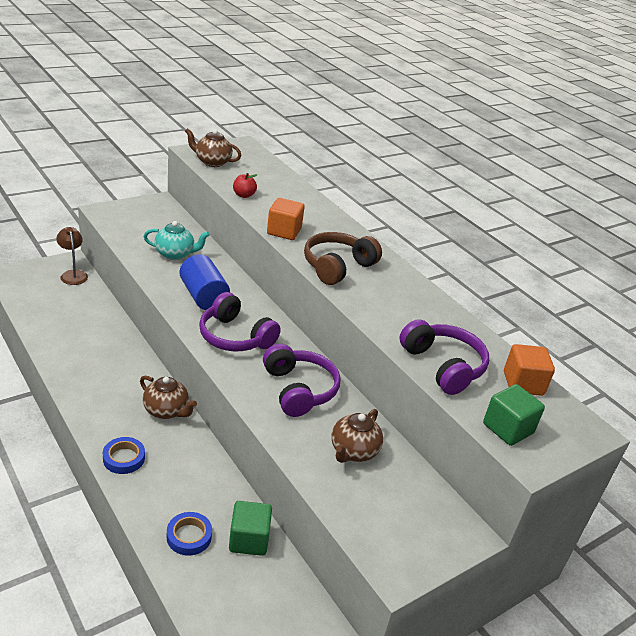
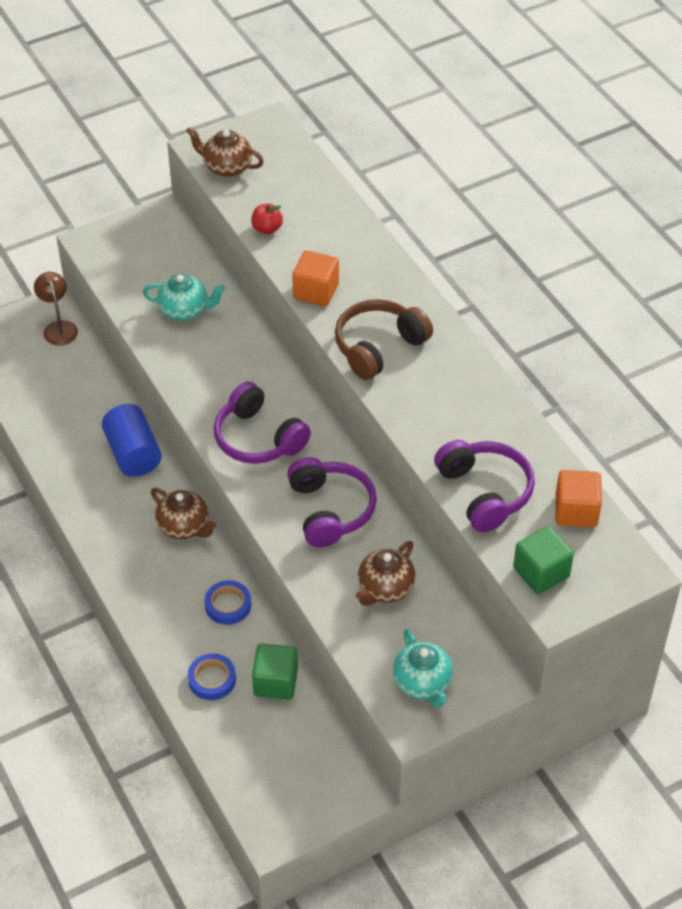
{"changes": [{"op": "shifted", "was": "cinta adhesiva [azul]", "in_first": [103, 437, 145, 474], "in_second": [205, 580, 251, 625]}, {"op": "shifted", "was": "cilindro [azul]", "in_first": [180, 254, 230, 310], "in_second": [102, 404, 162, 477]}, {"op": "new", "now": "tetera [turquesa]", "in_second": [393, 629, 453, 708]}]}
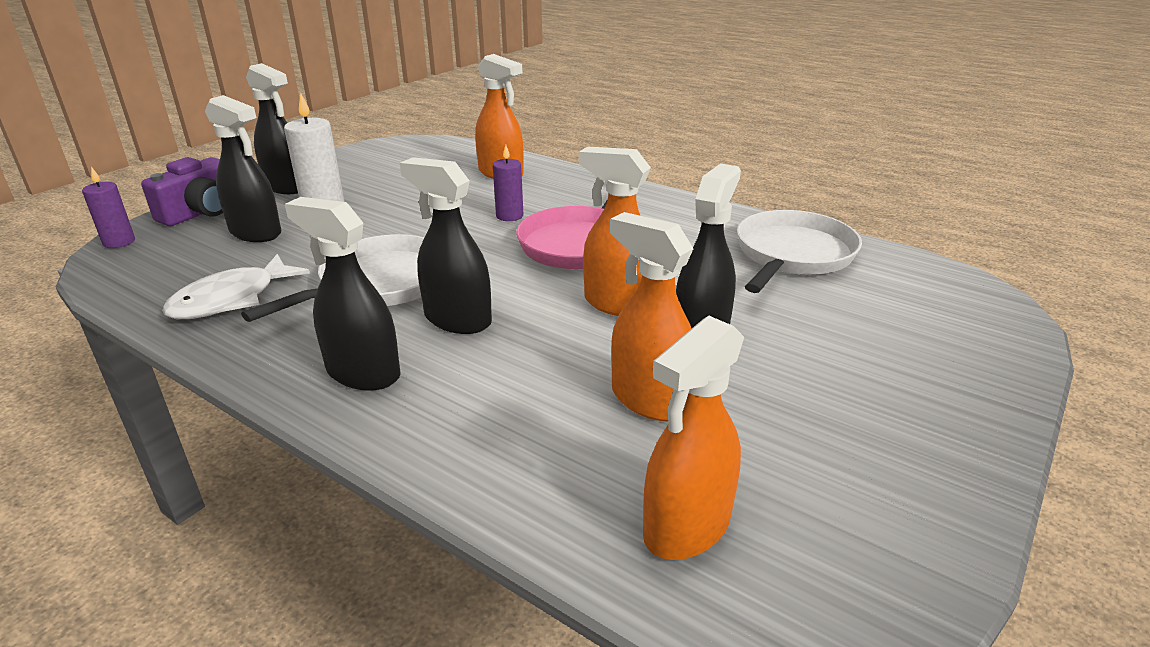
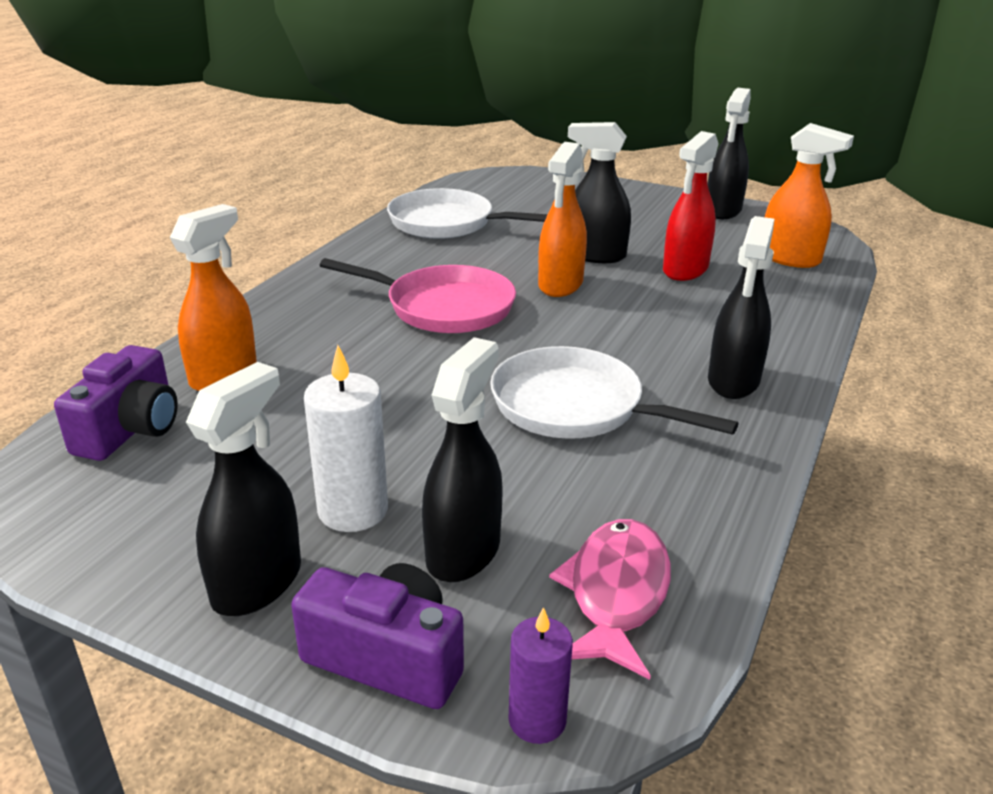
{"changes": [{"op": "gone", "was": "pez [blanco]", "in_first": [162, 254, 310, 319]}, {"op": "shifted", "was": "pulverizador [negro]", "in_first": [400, 157, 492, 334], "in_second": [707, 88, 751, 219]}, {"op": "gone", "was": "vela [morado]", "in_first": [493, 145, 523, 221]}, {"op": "repainted", "was": "pulverizador [naranja]", "now": "pulverizador [rojo]", "in_first": [610, 212, 694, 421], "in_second": [663, 131, 719, 281]}, {"op": "new", "now": "cámara [morado]", "in_second": [54, 345, 178, 461]}, {"op": "new", "now": "pez [rosa]", "in_second": [549, 519, 671, 680]}]}
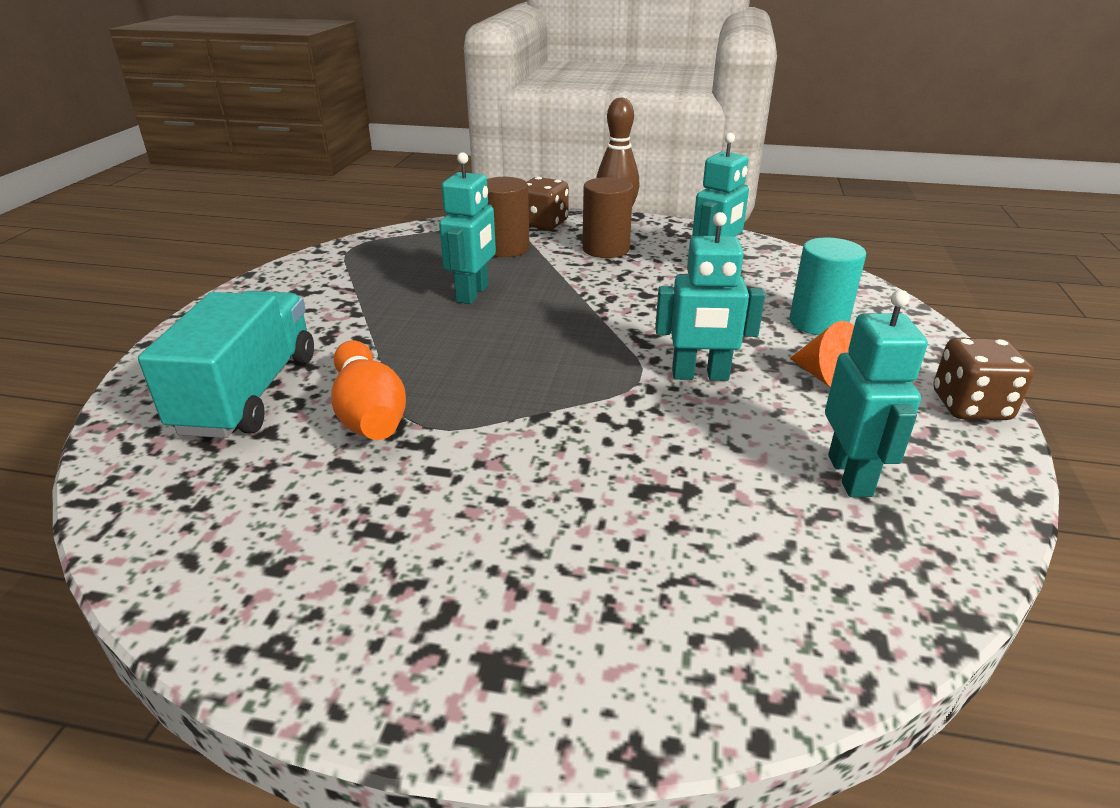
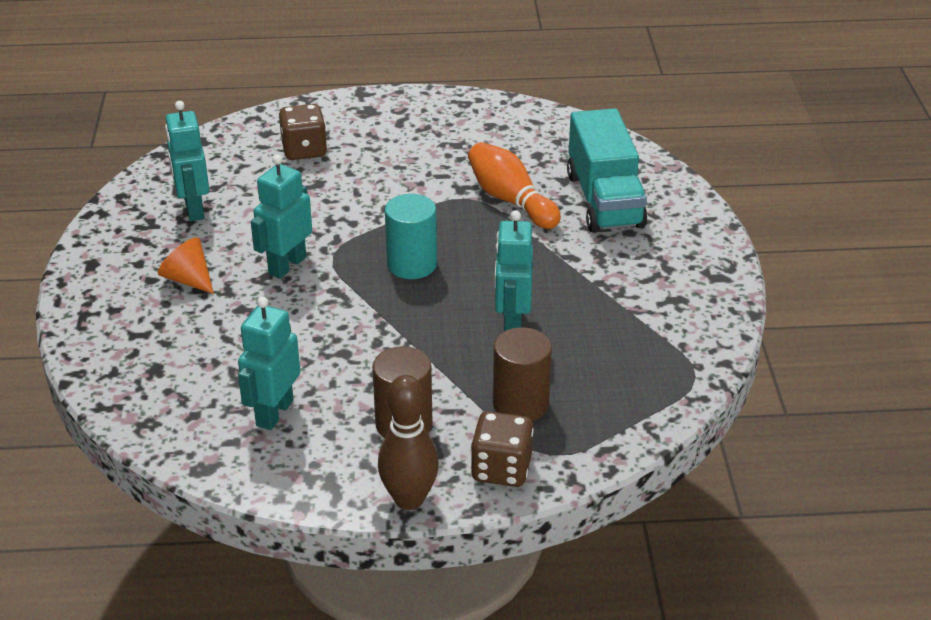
{"changes": [{"op": "rotated", "was": "robot [turquesa]", "in_first": [655, 212, 765, 381], "in_second": [251, 155, 312, 279], "clockwise": -45}, {"op": "shifted", "was": "cilindro [turquesa]", "in_first": [789, 237, 866, 335], "in_second": [385, 194, 437, 279]}, {"op": "shifted", "was": "dado [marrón]", "in_first": [933, 338, 1034, 420], "in_second": [279, 104, 327, 160]}]}
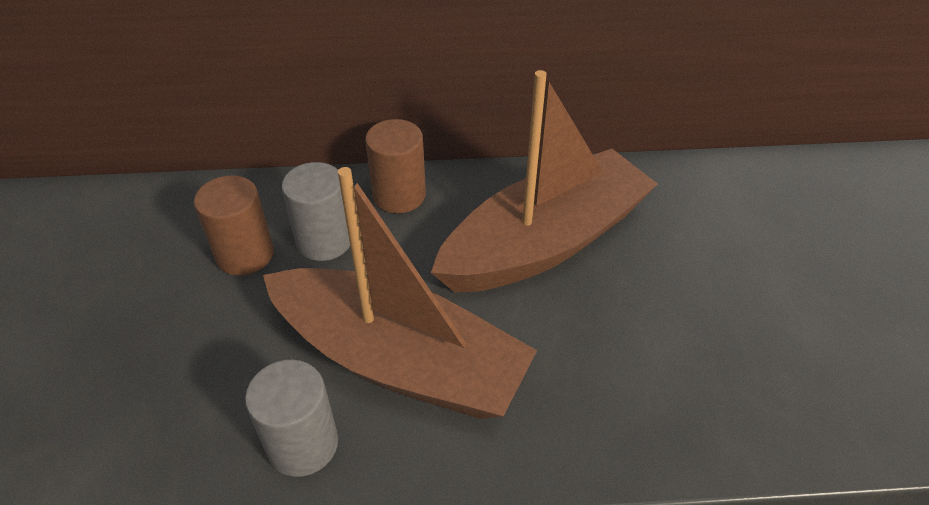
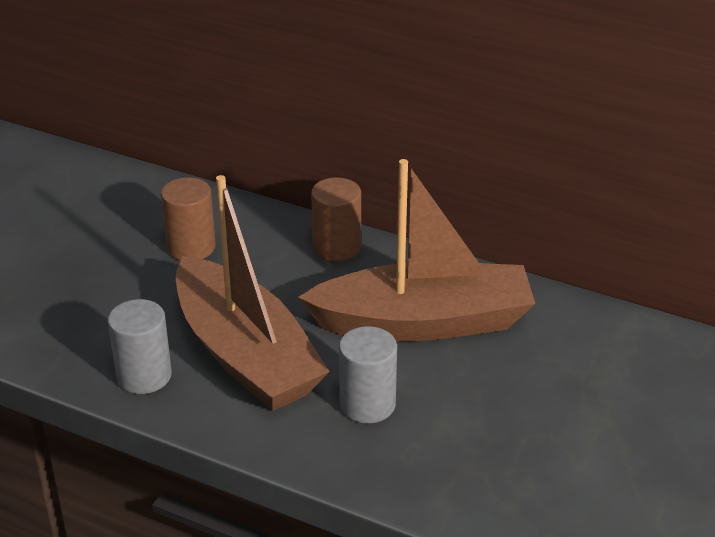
{"changes": [{"op": "shifted", "was": "cilindro [gris]", "in_first": [282, 162, 350, 261], "in_second": [339, 326, 397, 423]}]}
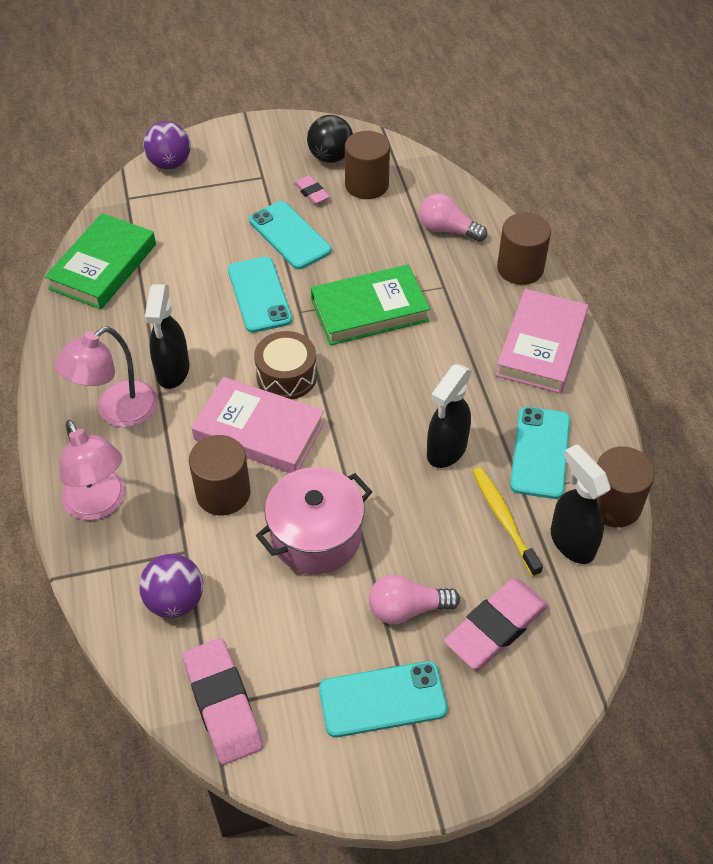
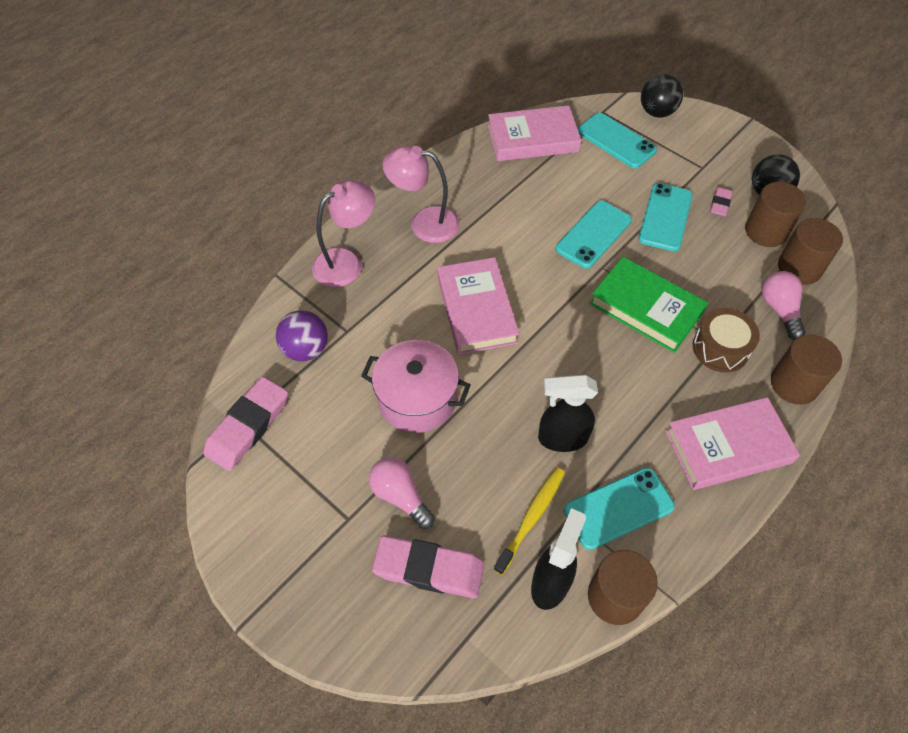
{"changes": [{"op": "repainted", "was": "libro [verde]", "now": "libro [rosa]", "in_first": [45, 213, 156, 309], "in_second": [488, 105, 581, 161]}, {"op": "rotated", "was": "lámpara [rosa]", "in_first": [60, 420, 125, 520], "in_second": [312, 180, 375, 287], "clockwise": -150}, {"op": "repainted", "was": "pelota [morado]", "now": "pelota [negro]", "in_first": [143, 121, 190, 170], "in_second": [641, 74, 683, 118]}, {"op": "gone", "was": "pulverizador [negro]", "in_first": [145, 284, 189, 389]}, {"op": "shifted", "was": "cilindro [marrón]", "in_first": [189, 435, 251, 515], "in_second": [778, 218, 843, 285]}, {"op": "shifted", "was": "tambor [marrón]", "in_first": [254, 331, 317, 399], "in_second": [693, 308, 760, 373]}, {"op": "shifted", "was": "móvil [turquesa]", "in_first": [319, 661, 448, 737], "in_second": [578, 113, 657, 168]}]}
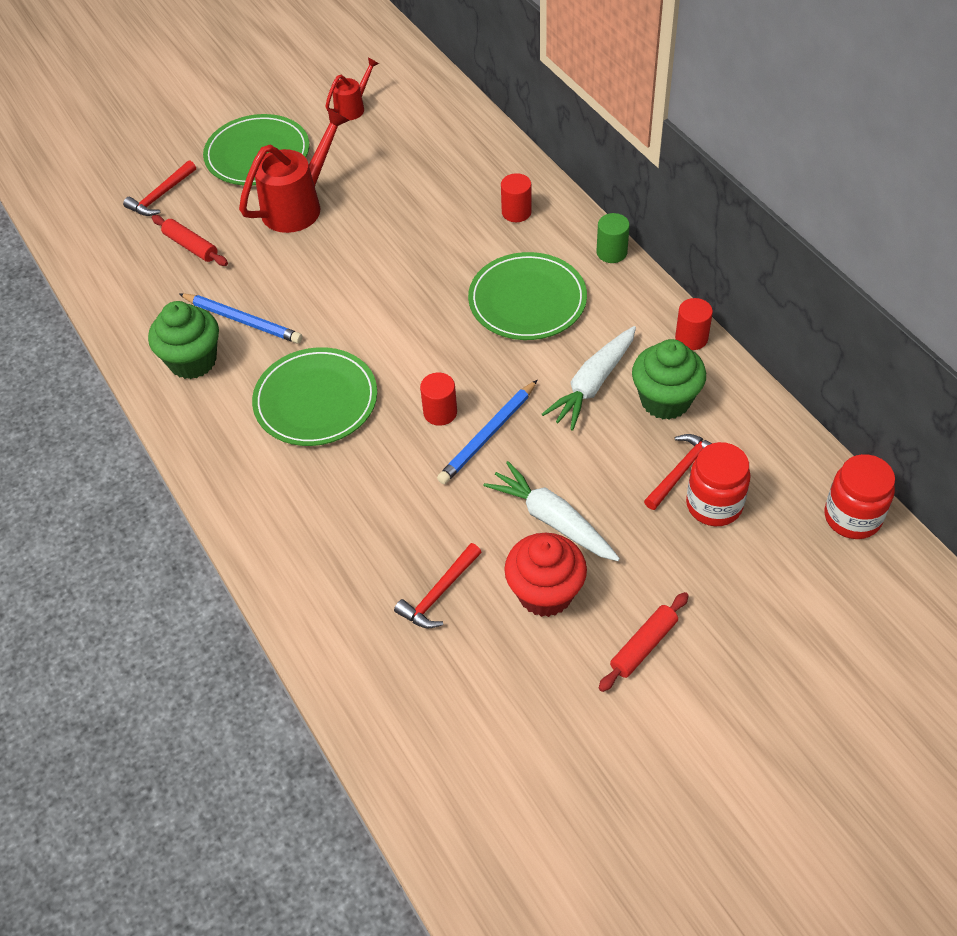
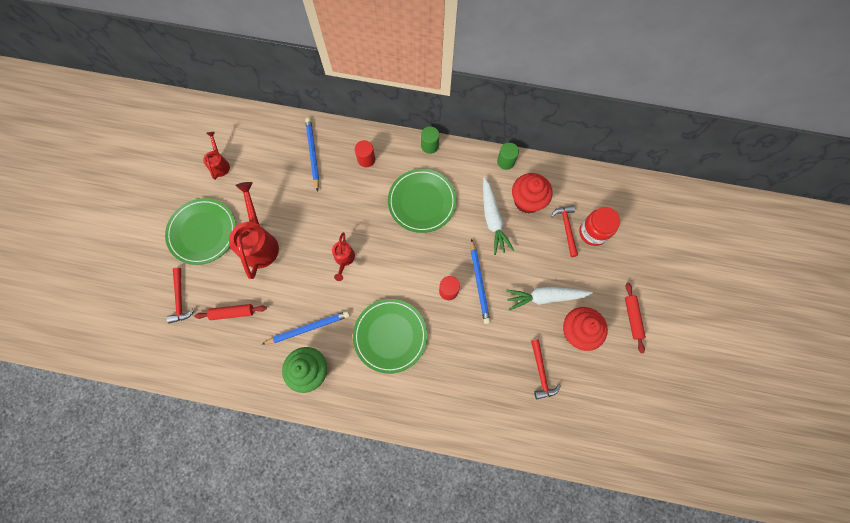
{"changes": [{"op": "repainted", "was": "magdalena [verde]", "now": "magdalena [rojo]", "in_first": [632, 339, 706, 420], "in_second": [512, 173, 553, 214]}, {"op": "repainted", "was": "cilindro [rojo]", "now": "cilindro [verde]", "in_first": [675, 298, 713, 350], "in_second": [497, 143, 519, 170]}, {"op": "gone", "was": "tarro [rojo]", "in_first": [825, 454, 895, 539]}, {"op": "new", "now": "lápiz [azul]", "in_second": [305, 118, 319, 192]}, {"op": "new", "now": "regadera [rojo]", "in_second": [332, 232, 355, 281]}]}
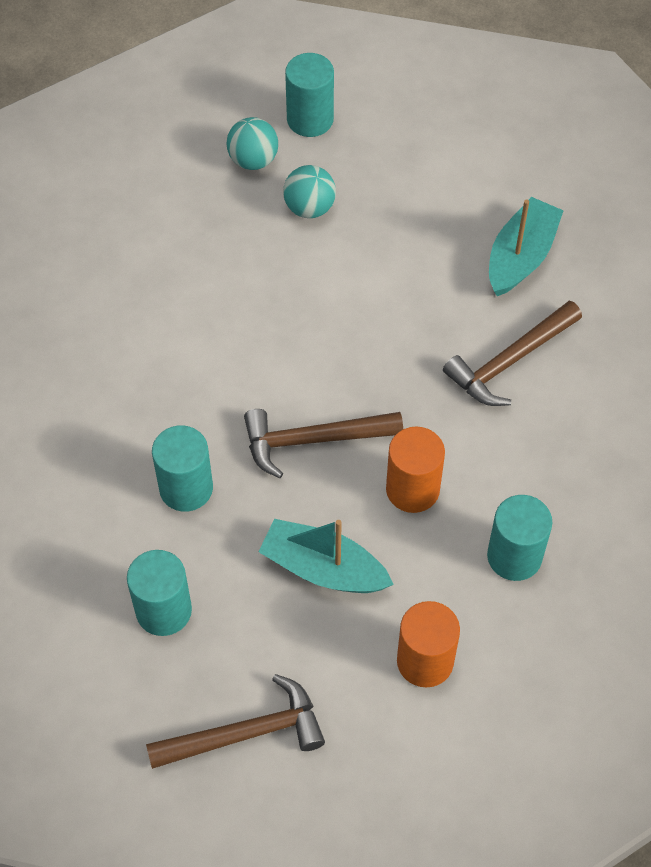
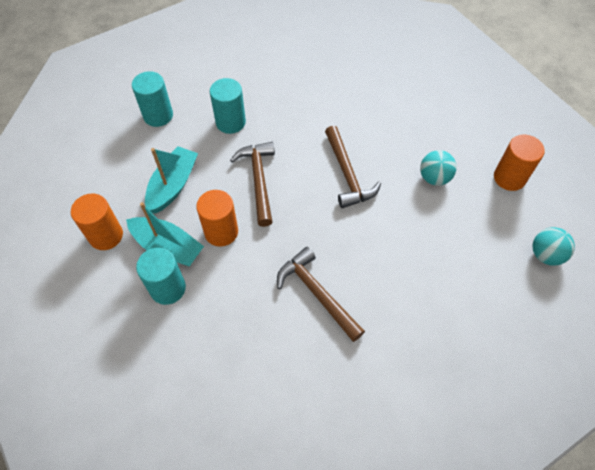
{"changes": [{"op": "shifted", "was": "martillo [marrón]", "in_first": [146, 674, 325, 769], "in_second": [325, 125, 381, 208]}, {"op": "shifted", "was": "pelota [turquesa]", "in_first": [227, 117, 278, 170], "in_second": [533, 227, 575, 266]}, {"op": "repainted", "was": "cilindro [turquesa]", "now": "cilindro [naranja]", "in_first": [285, 53, 334, 137], "in_second": [494, 135, 545, 191]}, {"op": "shifted", "was": "barco [turquesa]", "in_first": [489, 197, 564, 296], "in_second": [126, 202, 204, 266]}]}
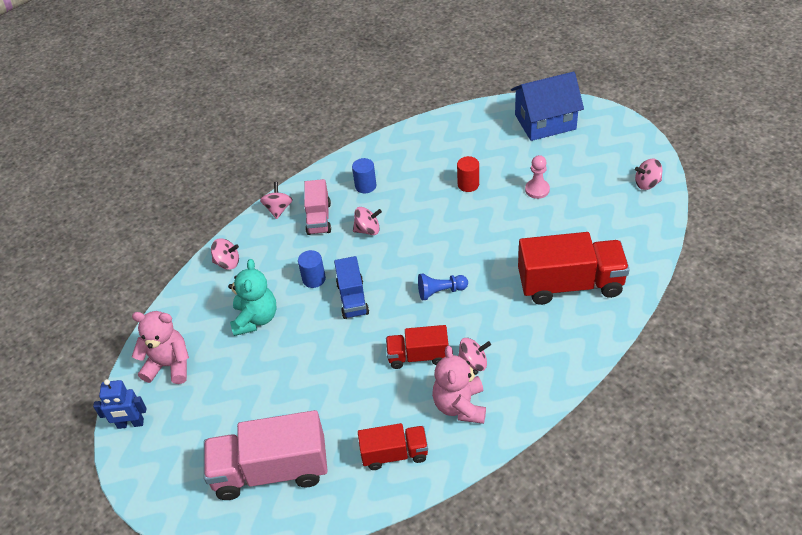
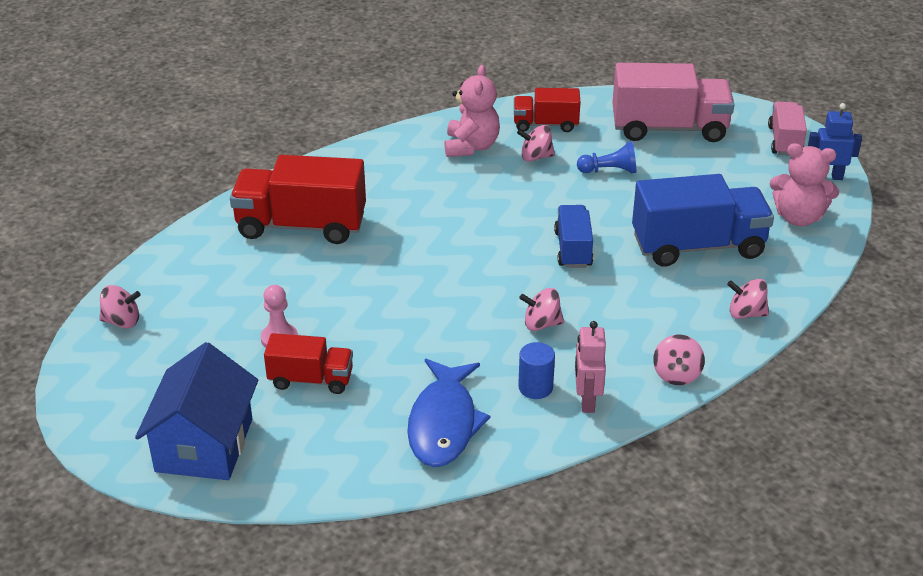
{"changes": [{"op": "swapped", "was": "osito [turquesa]", "now": "camión [azul]", "in_first": [228, 259, 277, 336], "in_second": [632, 174, 774, 267]}, {"op": "gone", "was": "cilindro [azul]", "in_first": [298, 250, 326, 288]}, {"op": "shifted", "was": "camión [rosa]", "in_first": [304, 179, 331, 235], "in_second": [768, 101, 807, 155]}, {"op": "shifted", "was": "camión [rojo]", "in_first": [386, 325, 449, 369], "in_second": [264, 333, 353, 394]}, {"op": "shifted", "was": "peón [azul]", "in_first": [418, 273, 468, 301], "in_second": [577, 141, 636, 174]}, {"op": "gone", "was": "cilindro [rojo]", "in_first": [457, 156, 479, 192]}, {"op": "shifted", "was": "peonza [rosa]", "in_first": [458, 338, 491, 371], "in_second": [517, 125, 555, 162]}, {"op": "rotated", "was": "casa [azul]", "in_first": [511, 72, 584, 141], "in_second": [135, 342, 258, 480], "clockwise": -75}, {"op": "new", "now": "pez [azul]", "in_second": [407, 359, 491, 467]}, {"op": "new", "now": "robot [rosa]", "in_second": [575, 321, 606, 413]}]}
